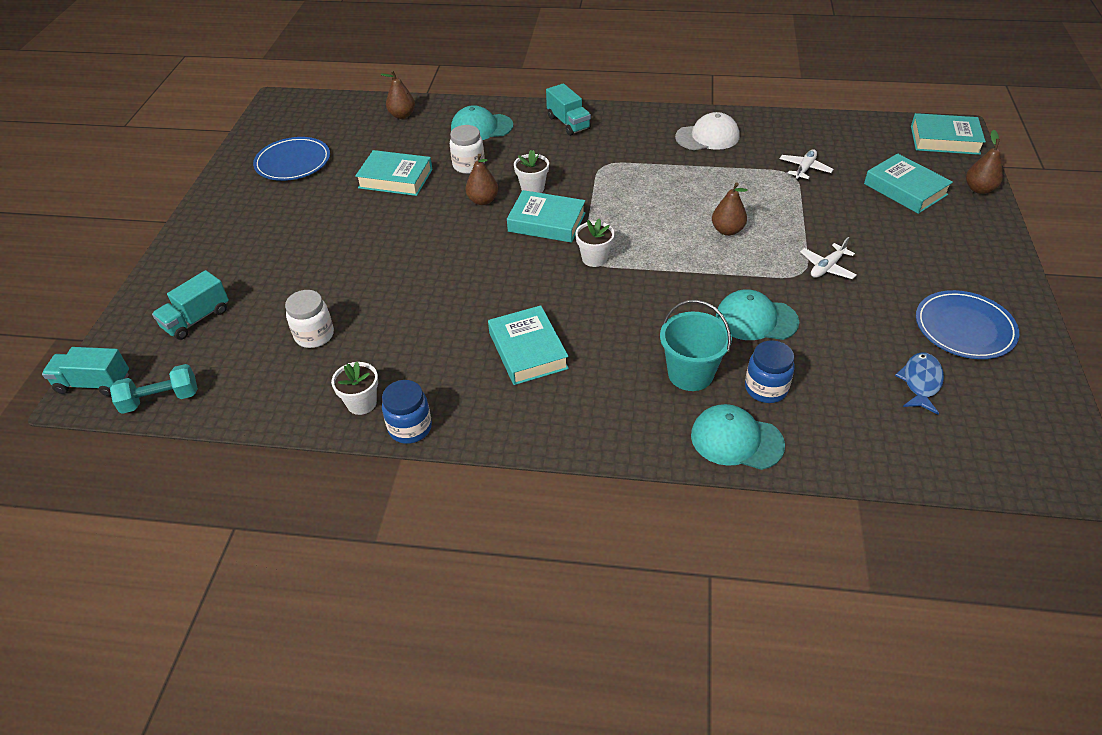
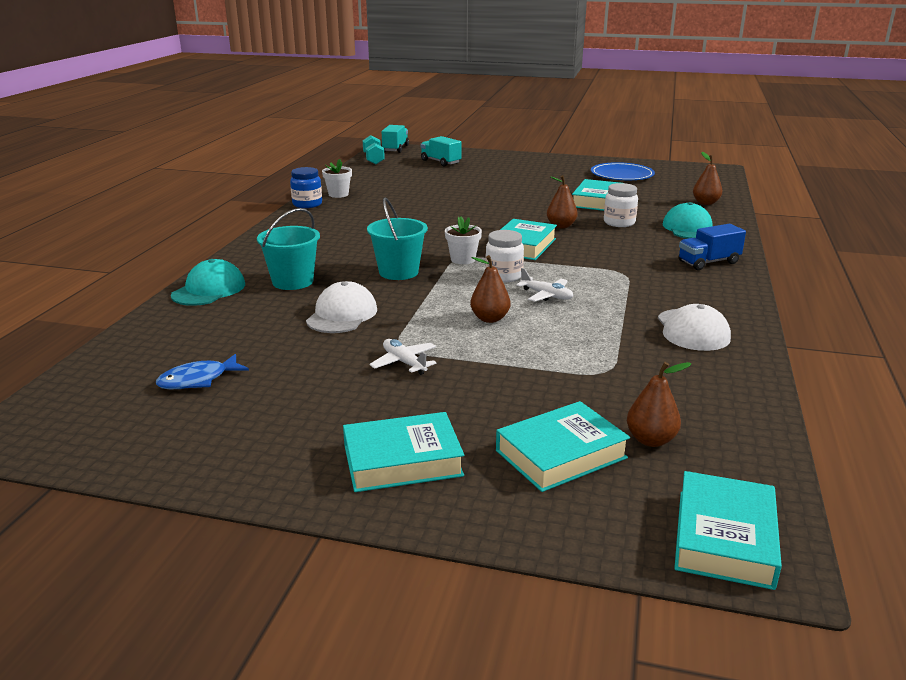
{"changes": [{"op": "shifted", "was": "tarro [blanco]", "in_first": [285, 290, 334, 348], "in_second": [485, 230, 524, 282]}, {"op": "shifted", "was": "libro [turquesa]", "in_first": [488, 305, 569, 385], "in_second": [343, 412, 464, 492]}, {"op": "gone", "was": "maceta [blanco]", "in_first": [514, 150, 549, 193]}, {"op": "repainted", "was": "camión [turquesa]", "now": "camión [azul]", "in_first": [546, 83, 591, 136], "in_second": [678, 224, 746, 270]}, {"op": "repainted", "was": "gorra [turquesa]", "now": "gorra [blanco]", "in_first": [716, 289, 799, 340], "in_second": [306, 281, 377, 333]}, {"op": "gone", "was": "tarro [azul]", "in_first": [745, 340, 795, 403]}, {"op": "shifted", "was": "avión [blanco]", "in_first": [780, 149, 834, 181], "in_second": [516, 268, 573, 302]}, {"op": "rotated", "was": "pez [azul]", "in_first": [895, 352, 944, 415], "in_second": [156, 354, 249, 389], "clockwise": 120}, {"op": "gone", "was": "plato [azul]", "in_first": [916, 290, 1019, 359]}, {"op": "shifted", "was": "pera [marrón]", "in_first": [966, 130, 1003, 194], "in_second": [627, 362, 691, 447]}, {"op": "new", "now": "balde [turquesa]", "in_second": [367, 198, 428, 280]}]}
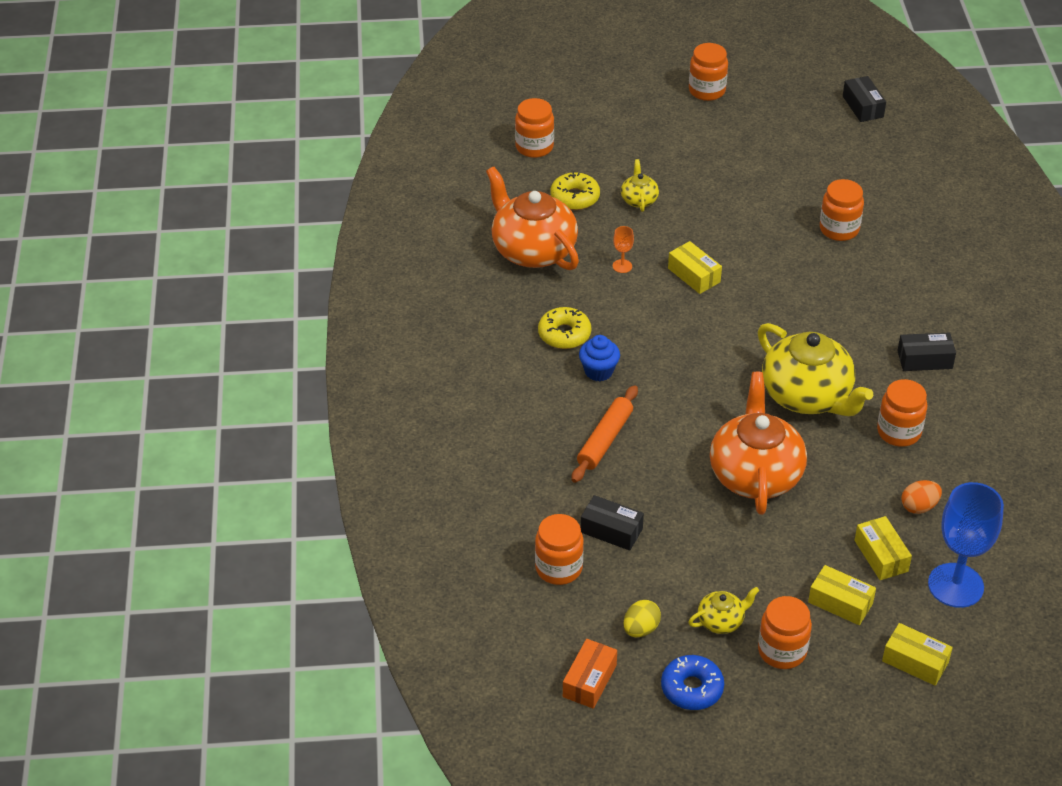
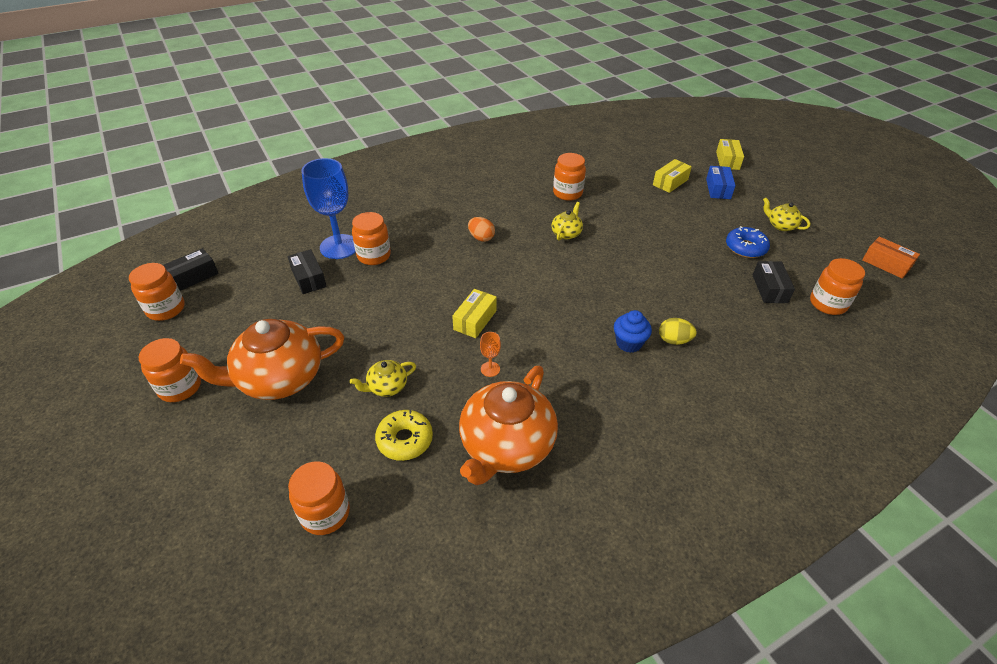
{"changes": [{"op": "gone", "was": "rosquilla [amarillo]", "in_first": [538, 307, 591, 349]}, {"op": "rotated", "was": "caja [naranja]", "in_first": [563, 639, 617, 709], "in_second": [862, 237, 920, 278], "clockwise": 45}, {"op": "gone", "was": "rodillo [naranja]", "in_first": [572, 385, 638, 483]}, {"op": "shifted", "was": "huevo [amarillo]", "in_first": [623, 600, 661, 637], "in_second": [659, 318, 697, 345]}, {"op": "shifted", "was": "rosquilla [azul]", "in_first": [661, 655, 724, 710], "in_second": [726, 226, 770, 258]}, {"op": "shifted", "was": "tetera [naranja]", "in_first": [710, 372, 807, 515], "in_second": [180, 319, 344, 400]}, {"op": "scaled", "was": "tetera [amarillo]", "in_first": [758, 323, 873, 416], "in_second": [551, 202, 583, 241], "ratio": 0.46}, {"op": "shifted", "was": "tarro [naranja]", "in_first": [758, 596, 812, 669], "in_second": [129, 263, 185, 321]}, {"op": "repainted", "was": "caja [amarillo]", "now": "caja [azul]", "in_first": [808, 565, 876, 625], "in_second": [706, 166, 736, 199]}, {"op": "shifted", "was": "caja [negro]", "in_first": [897, 332, 956, 371], "in_second": [287, 249, 327, 294]}, {"op": "shifted", "was": "huevo [naranja]", "in_first": [901, 480, 942, 514], "in_second": [468, 217, 495, 242]}, {"op": "shifted", "was": "copa [azul]", "in_first": [928, 482, 1004, 608], "in_second": [302, 158, 355, 259]}]}
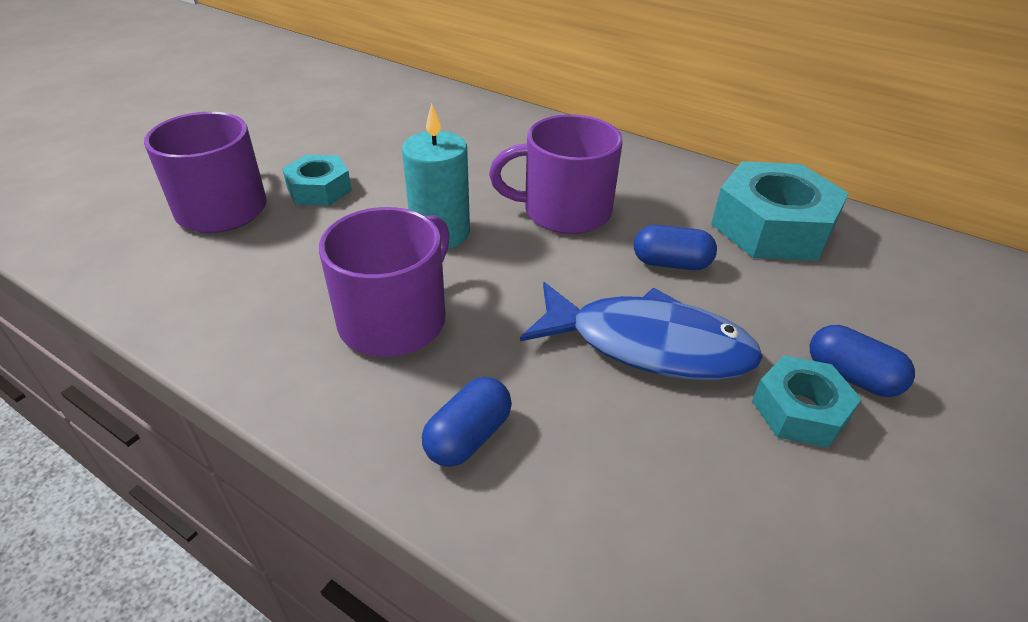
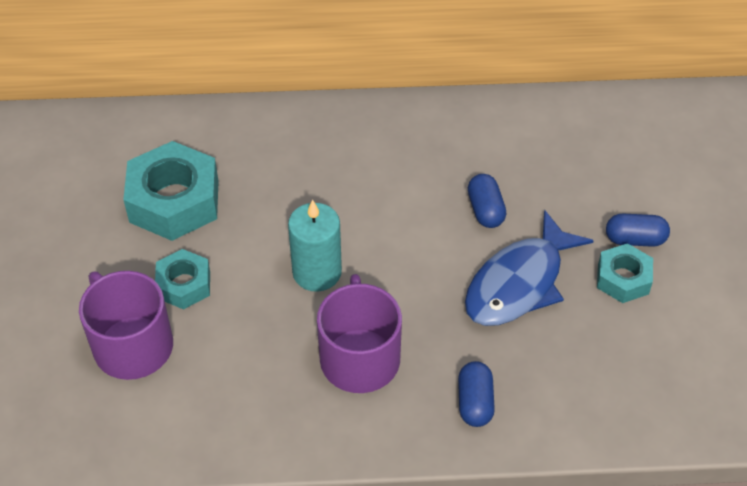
{"changes": [{"op": "gone", "was": "taza [morado]", "in_first": [489, 114, 623, 234]}, {"op": "rotated", "was": "pez [azul]", "in_first": [520, 282, 763, 380], "in_second": [465, 210, 594, 326], "clockwise": 150}, {"op": "rotated", "was": "cápsula [azul]", "in_first": [634, 225, 717, 270], "in_second": [468, 174, 506, 228], "clockwise": -75}, {"op": "shifted", "was": "tuerca [turquesa]", "in_first": [711, 161, 849, 261], "in_second": [123, 141, 219, 241]}]}
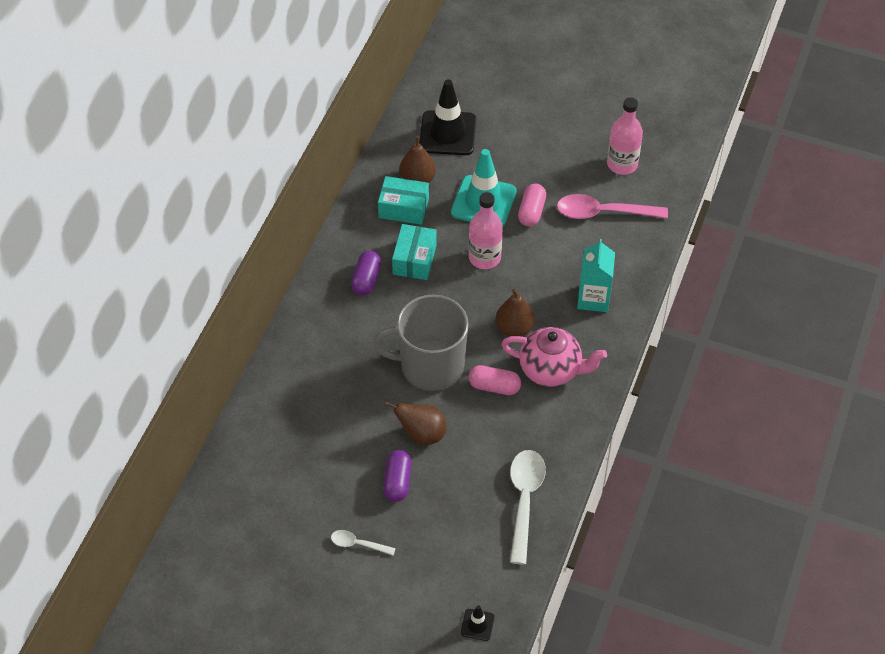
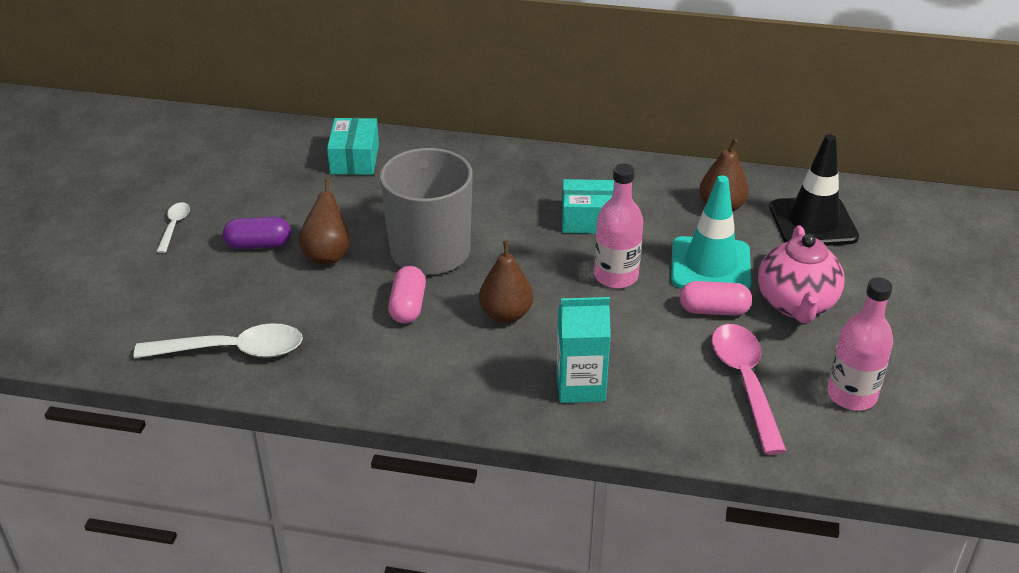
{"changes": [{"op": "gone", "was": "cápsula [morado]", "in_first": [351, 250, 381, 296]}, {"op": "shifted", "was": "caja [turquesa]", "in_first": [378, 176, 429, 225], "in_second": [327, 118, 379, 175]}, {"op": "gone", "was": "cono de tráfico [negro]", "in_first": [461, 605, 495, 641]}, {"op": "shifted", "was": "tetera [rosa]", "in_first": [501, 327, 607, 387], "in_second": [758, 225, 845, 324]}]}
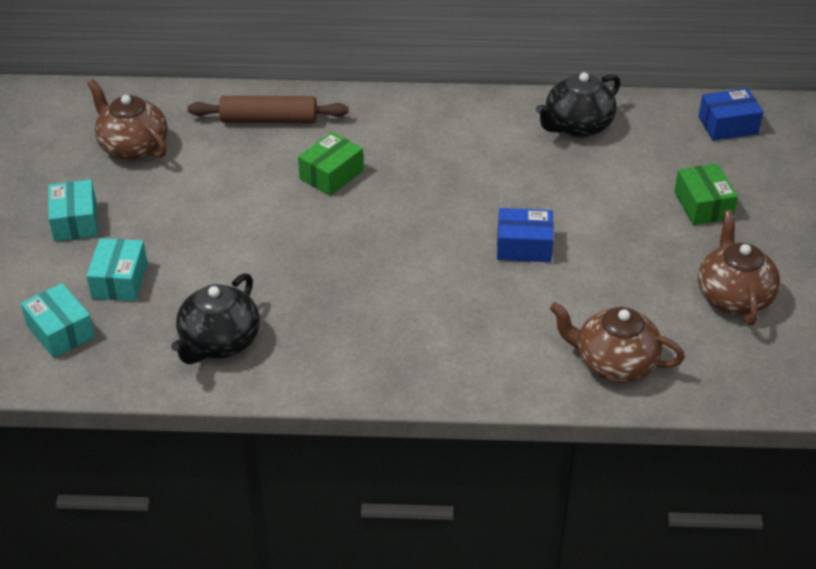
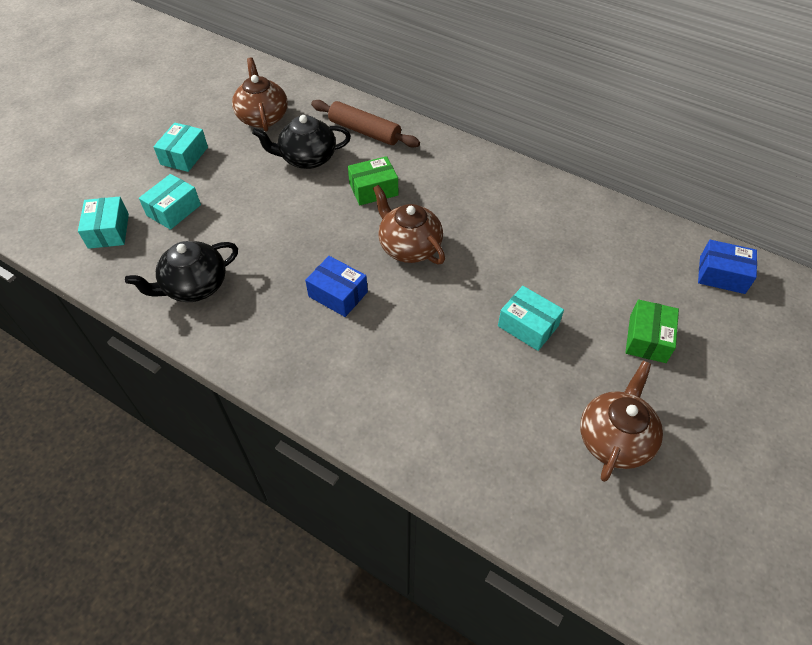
{"changes": [{"op": "shifted", "was": "caja [azul]", "in_first": [497, 208, 554, 262], "in_second": [305, 256, 368, 317]}, {"op": "shifted", "was": "tetera [negro]", "in_first": [536, 72, 620, 137], "in_second": [252, 115, 351, 169]}, {"op": "shifted", "was": "tetera [marrón]", "in_first": [549, 302, 685, 383], "in_second": [373, 185, 445, 264]}, {"op": "new", "now": "caja [turquesa]", "in_second": [498, 286, 564, 351]}]}
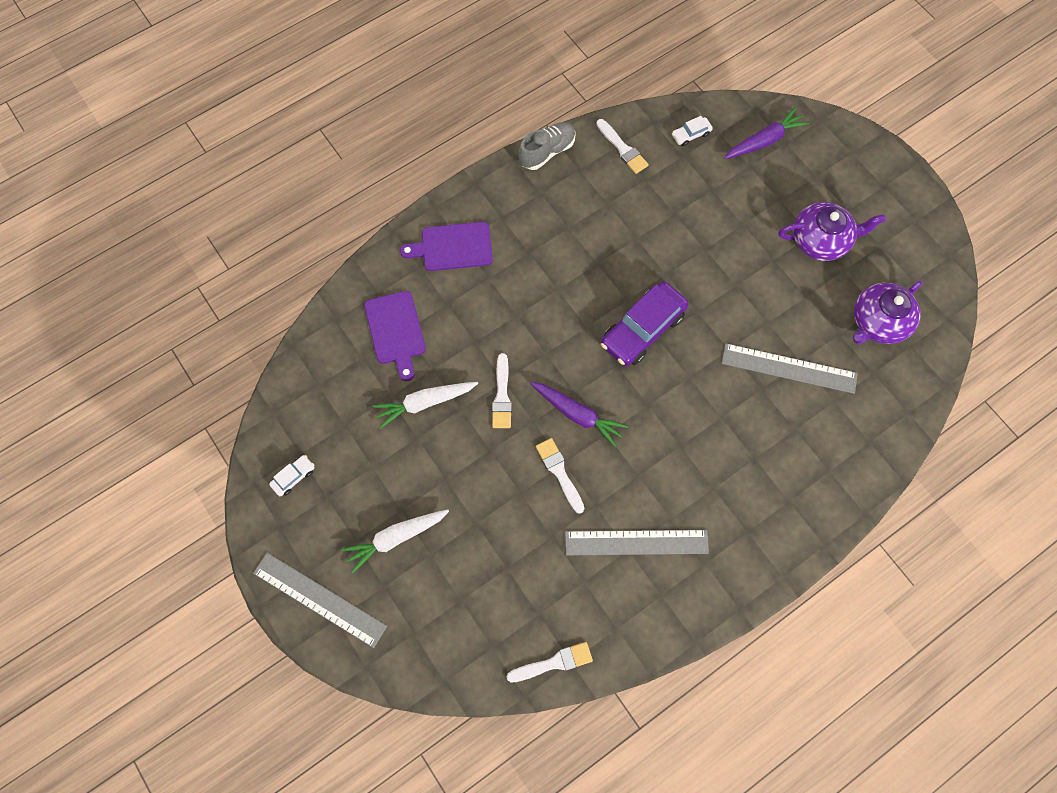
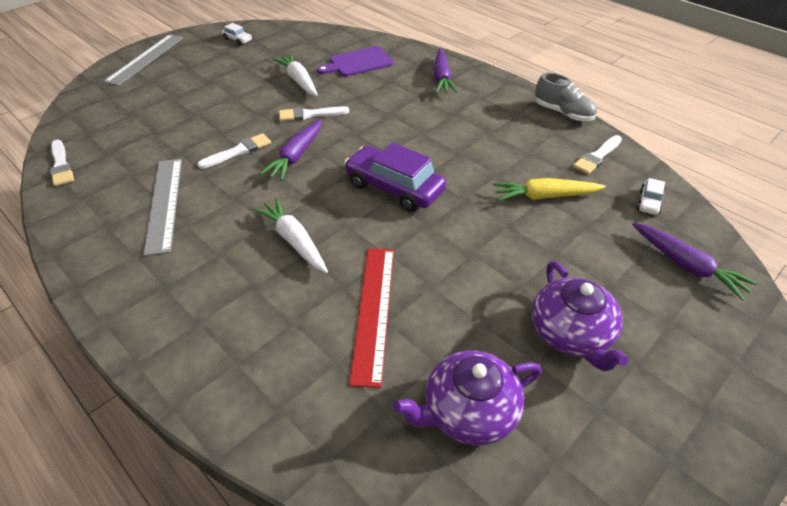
{"changes": [{"op": "shifted", "was": "zanahoria [blanco]", "in_first": [341, 509, 449, 573], "in_second": [253, 198, 328, 273]}, {"op": "swapped", "was": "tabla de cortar [morado]", "now": "zanahoria [morado]", "in_first": [400, 222, 493, 271], "in_second": [433, 49, 457, 93]}, {"op": "rotated", "was": "coche [blanco]", "in_first": [672, 116, 713, 146], "in_second": [637, 178, 665, 215], "clockwise": -120}, {"op": "repainted", "was": "regla [gris]", "now": "regla [rojo]", "in_first": [722, 343, 858, 394], "in_second": [349, 248, 394, 388]}, {"op": "rotated", "was": "tetera [morado]", "in_first": [853, 280, 923, 344], "in_second": [393, 350, 542, 445], "clockwise": -60}, {"op": "new", "now": "zanahoria [amarillo]", "in_second": [493, 178, 606, 201]}]}
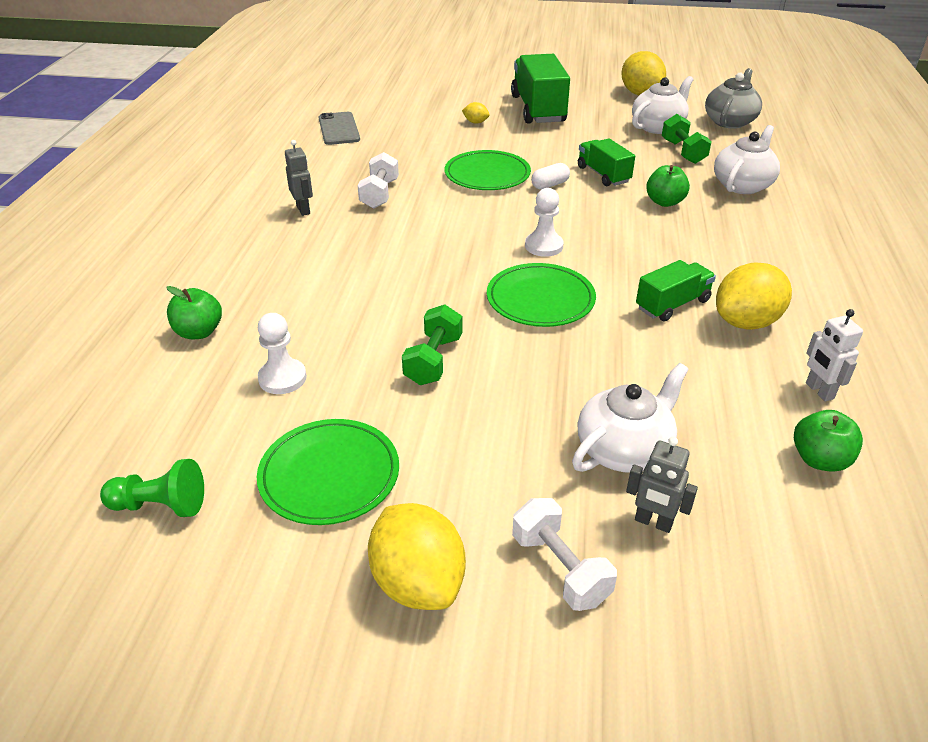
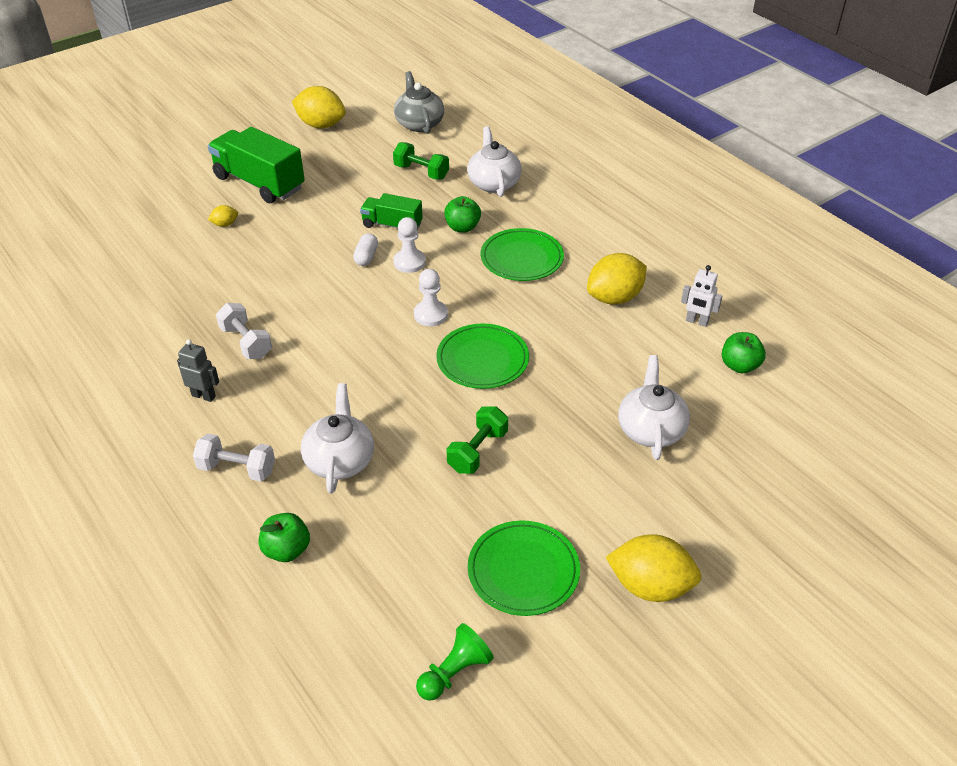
{"changes": [{"op": "shifted", "was": "peón [blanco]", "in_first": [257, 313, 307, 394], "in_second": [393, 217, 426, 273]}, {"op": "gone", "was": "móvil [gris]", "in_first": [319, 112, 360, 145]}, {"op": "rotated", "was": "mancuerna [verde]", "in_first": [402, 304, 462, 385], "in_second": [446, 406, 508, 474], "clockwise": 60}, {"op": "shifted", "was": "plato [verde]", "in_first": [444, 150, 531, 190], "in_second": [481, 228, 564, 281]}, {"op": "shifted", "was": "mancuerna [blanco]", "in_first": [512, 498, 617, 611], "in_second": [193, 434, 275, 481]}, {"op": "gone", "was": "robot [gris]", "in_first": [626, 437, 698, 533]}, {"op": "shifted", "was": "tetera [blanco]", "in_first": [632, 76, 693, 134], "in_second": [301, 383, 374, 493]}, {"op": "gone", "was": "camión [verde]", "in_first": [636, 260, 716, 322]}, {"op": "rotated", "was": "limón [amarillo]", "in_first": [716, 262, 792, 330], "in_second": [587, 253, 647, 305], "clockwise": 45}]}
